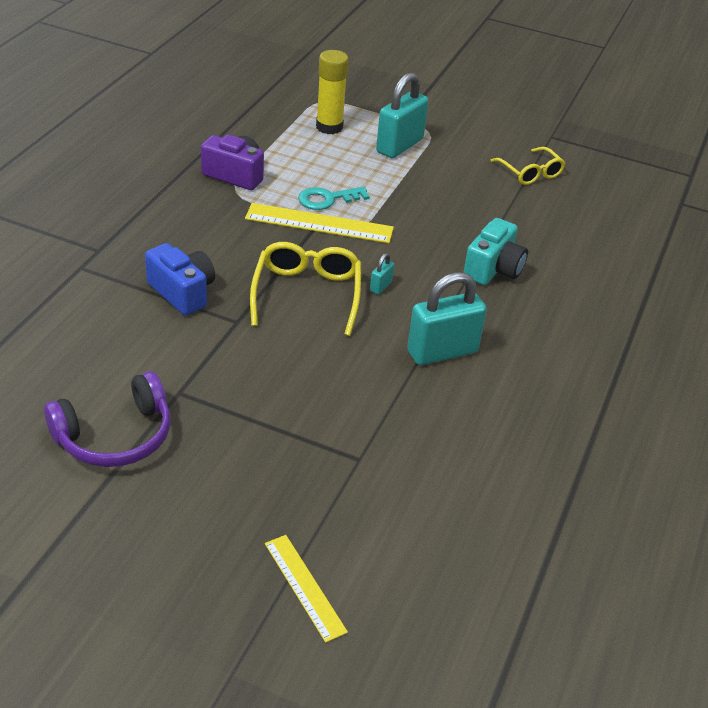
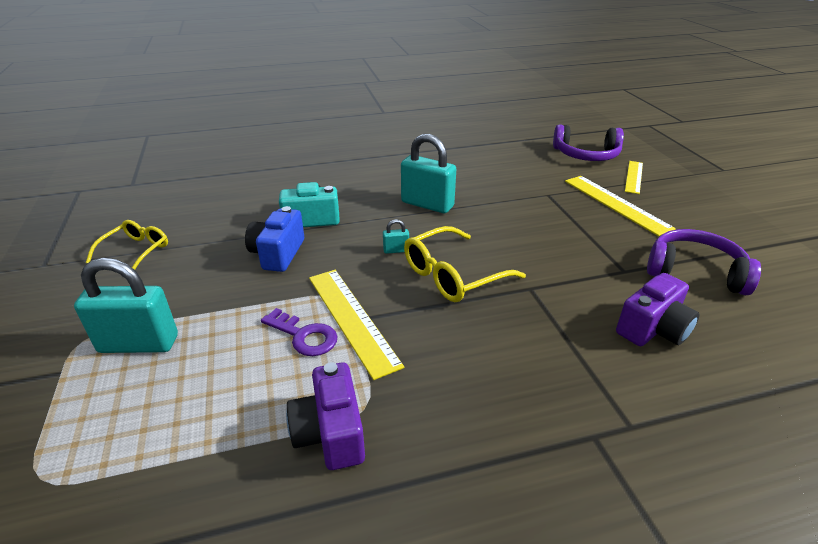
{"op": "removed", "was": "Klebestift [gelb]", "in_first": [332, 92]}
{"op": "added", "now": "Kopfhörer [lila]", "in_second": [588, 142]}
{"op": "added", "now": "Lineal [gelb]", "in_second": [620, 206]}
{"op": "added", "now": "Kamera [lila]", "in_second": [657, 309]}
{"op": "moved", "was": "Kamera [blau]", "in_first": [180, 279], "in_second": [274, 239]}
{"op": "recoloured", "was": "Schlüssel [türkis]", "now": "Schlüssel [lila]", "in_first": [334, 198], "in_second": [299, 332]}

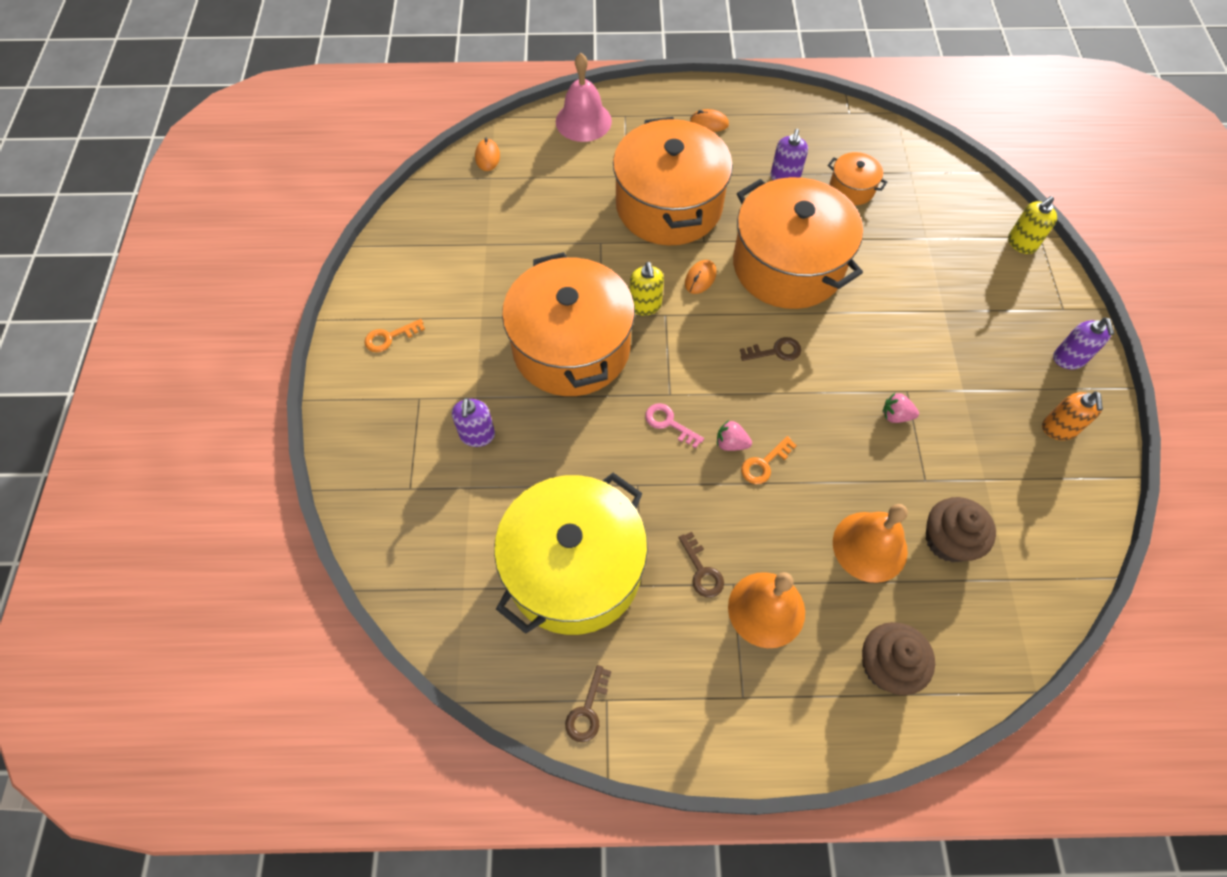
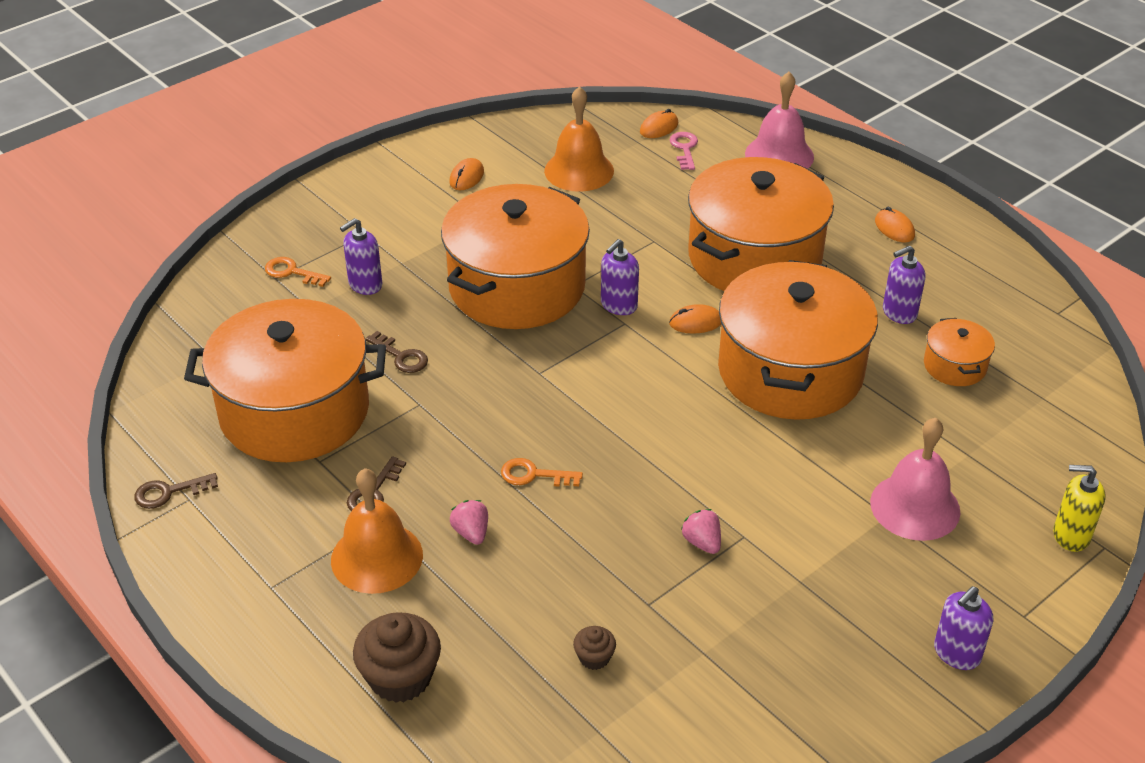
{"op": "removed", "was": "Seifenspender [orange]", "in_first": [1072, 416]}
{"op": "added", "now": "Computermaus [orange]", "in_second": [466, 174]}
{"op": "added", "now": "Glocke [rosa]", "in_second": [915, 479]}
{"op": "moved", "was": "Schlüssel [orange]", "in_first": [395, 335], "in_second": [298, 272]}
{"op": "moved", "was": "Schlüssel [rosa]", "in_first": [674, 425], "in_second": [684, 151]}
{"op": "moved", "was": "Erdbeere [rosa]", "in_first": [734, 435], "in_second": [469, 522]}
{"op": "moved", "was": "Schlüssel [braun]", "in_first": [770, 349], "in_second": [397, 352]}
{"op": "moved", "was": "Glocke [orange]", "in_first": [870, 543], "in_second": [579, 139]}
{"op": "recoloured", "was": "Kochtopf [gelb]", "now": "Kochtopf [orange]", "in_first": [571, 554], "in_second": [285, 380]}
{"op": "recoloured", "was": "Seifenspender [gelb]", "now": "Seifenspender [lila]", "in_first": [647, 289], "in_second": [620, 277]}
{"op": "resized", "was": "Muffin [braun]", "in_first": [961, 529], "in_second": [594, 648], "ratio": 0.5}

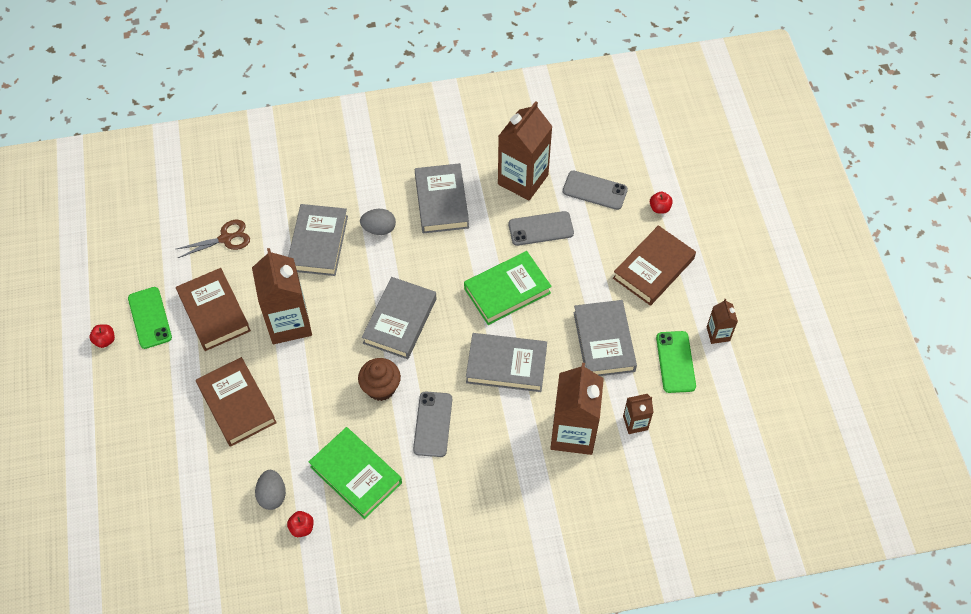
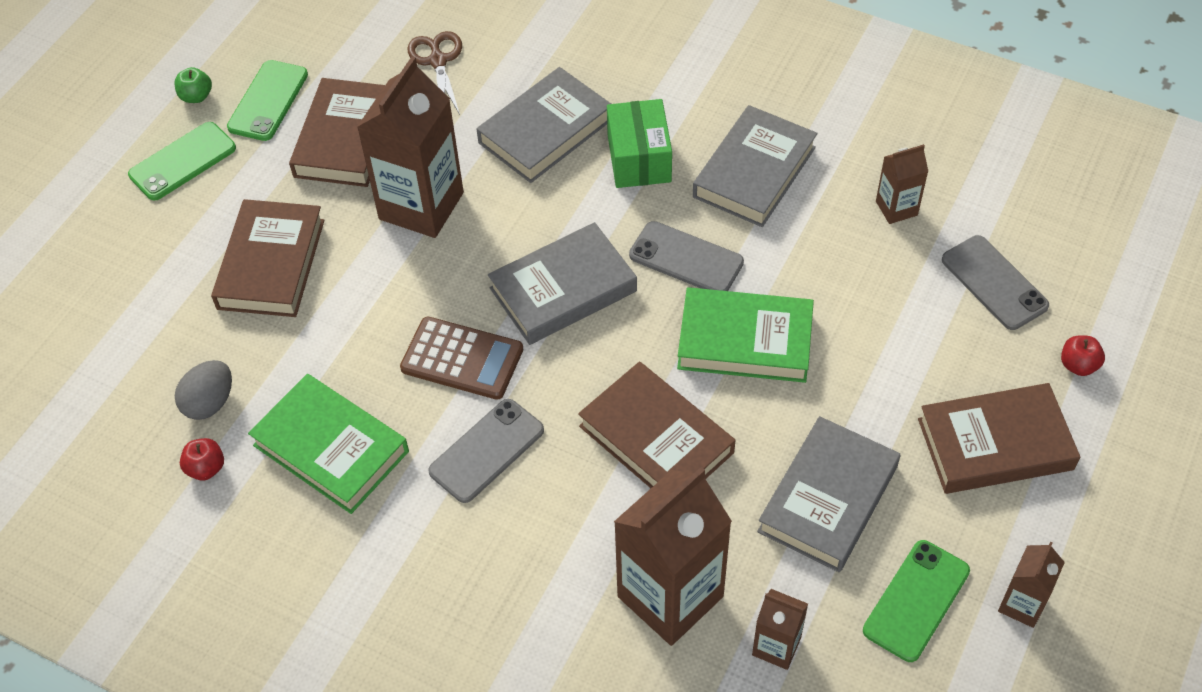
{"op": "added", "now": "Handy [grün]", "in_second": [182, 161]}
{"op": "moved", "was": "Handy [grau]", "in_first": [541, 228], "in_second": [686, 256]}
{"op": "replaced", "was": "Muffin [braun]", "now": "Taschenrechner [braun]", "in_first": [379, 379], "in_second": [461, 358]}
{"op": "replaced", "was": "Ei [grau]", "now": "Schachtel [grün]", "in_first": [378, 222], "in_second": [639, 143]}
{"op": "recoloured", "was": "Apfel [rot]", "now": "Apfel [grün]", "in_first": [102, 336], "in_second": [193, 85]}
{"op": "recoloured", "was": "Buch [grau]", "now": "Buch [braun]", "in_first": [506, 362], "in_second": [656, 425]}
{"op": "turned", "was": "Schere [braun]", "in_first": [213, 239], "in_second": [434, 73], "clockwise": -120}
{"op": "turned", "was": "Buch [grün]", "in_first": [355, 473], "in_second": [328, 444], "clockwise": -45}
{"op": "resized", "was": "Getränkekarton [braun]", "in_first": [525, 150], "in_second": [902, 184], "ratio": 0.49}

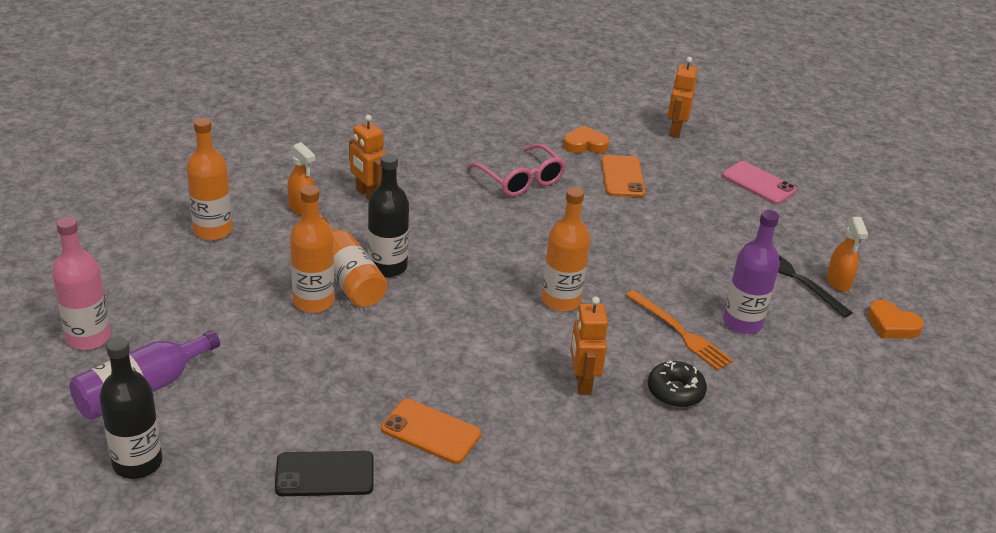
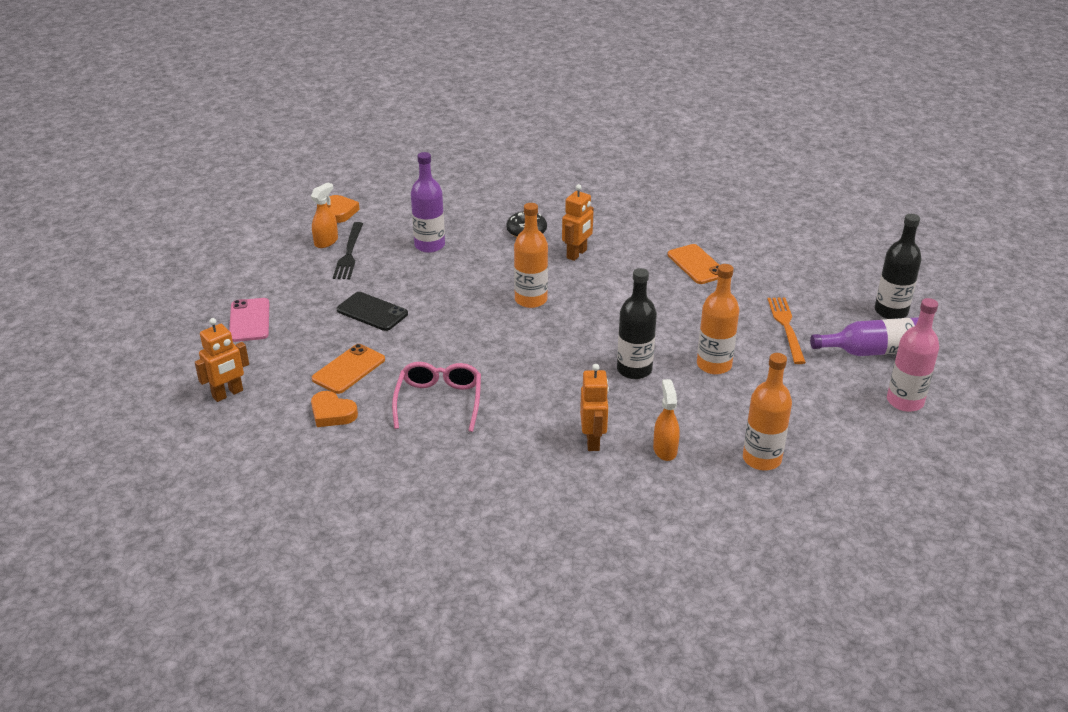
{"op": "removed", "was": "Flasche [orange]", "in_first": [353, 260]}
{"op": "moved", "was": "Handy [schwarz]", "in_first": [324, 473], "in_second": [372, 311]}
{"op": "moved", "was": "Gabel [orange]", "in_first": [679, 330], "in_second": [786, 330]}

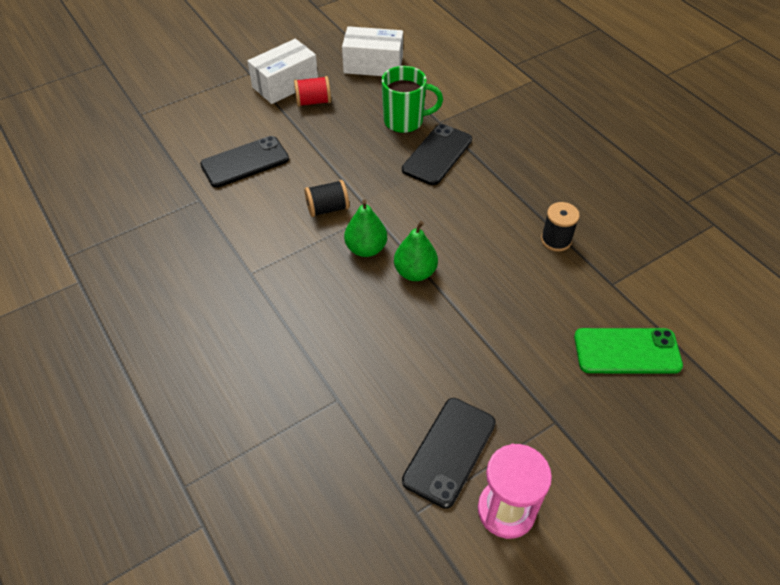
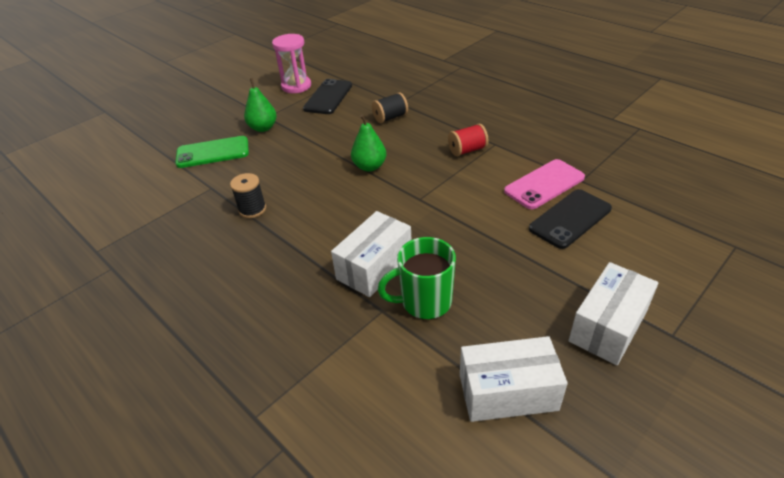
{"op": "added", "now": "Handy [rosa]", "in_second": [544, 184]}
{"op": "moved", "was": "Garnrolle [rot]", "in_first": [312, 91], "in_second": [468, 140]}
{"op": "moved", "was": "Garnrolle [schwarz]", "in_first": [327, 198], "in_second": [390, 107]}
{"op": "moved", "was": "Birne [grün]", "in_first": [365, 228], "in_second": [260, 105]}
{"op": "replaced", "was": "Handy [schwarz]", "now": "Schachtel [weiß]", "in_first": [437, 154], "in_second": [371, 254]}

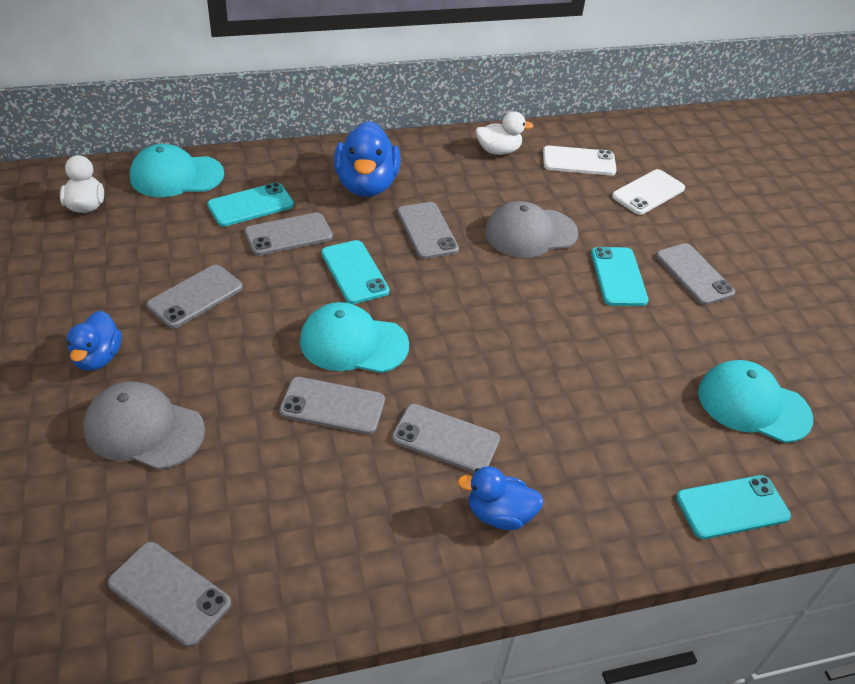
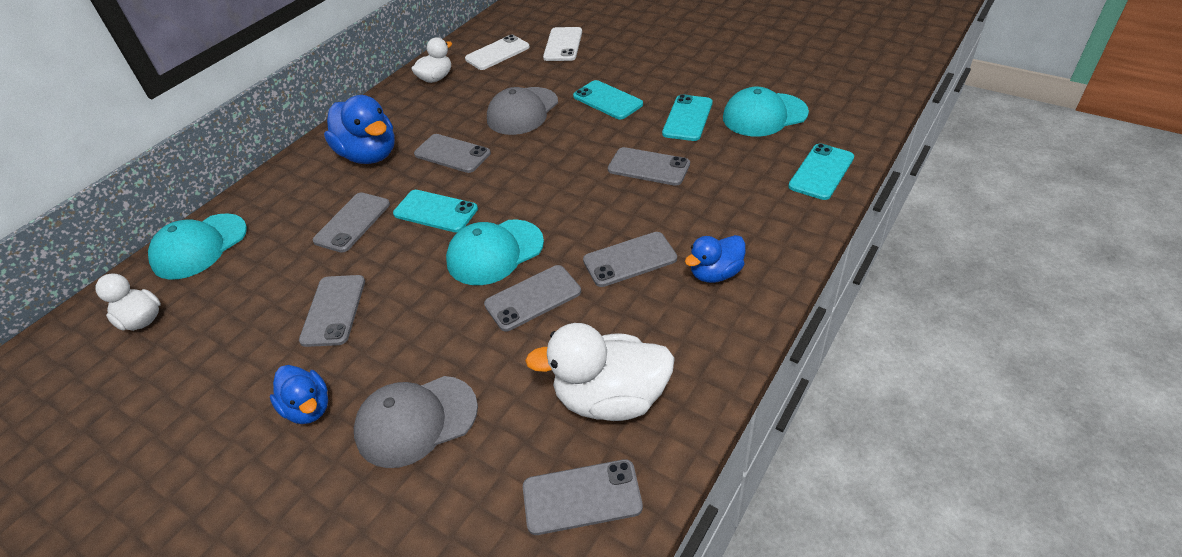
{"op": "added", "now": "Ente [weiß]", "in_second": [600, 372]}
{"op": "moved", "was": "Handy [türkis]", "in_first": [250, 204], "in_second": [687, 117]}
{"op": "moved", "was": "Handy [grau]", "in_first": [695, 274], "in_second": [649, 166]}

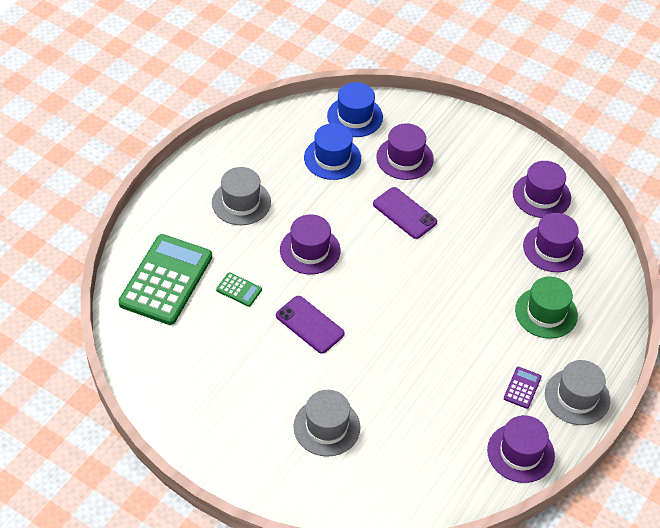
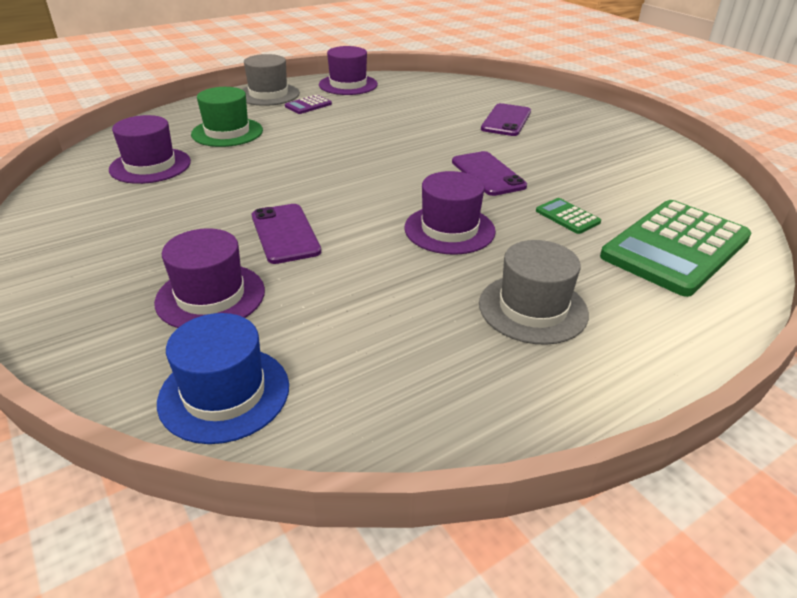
{"op": "removed", "was": "Hut [blau]", "in_first": [332, 151]}
{"op": "removed", "was": "Hut [lila]", "in_first": [542, 189]}
{"op": "replaced", "was": "Hut [grau]", "now": "Handy [lila]", "in_first": [327, 423], "in_second": [506, 119]}

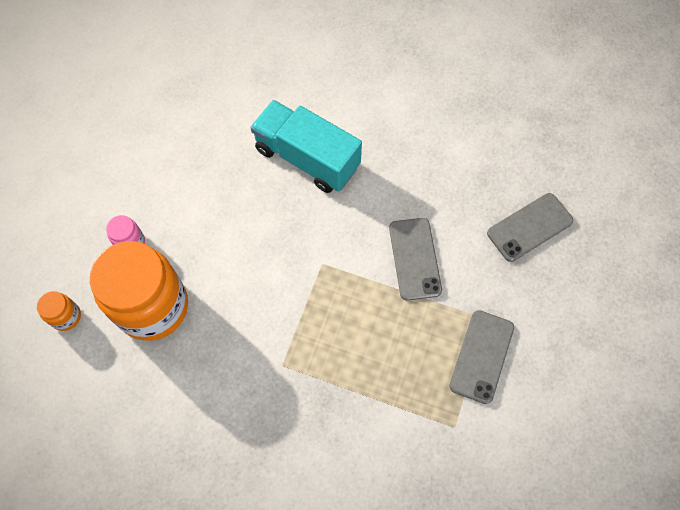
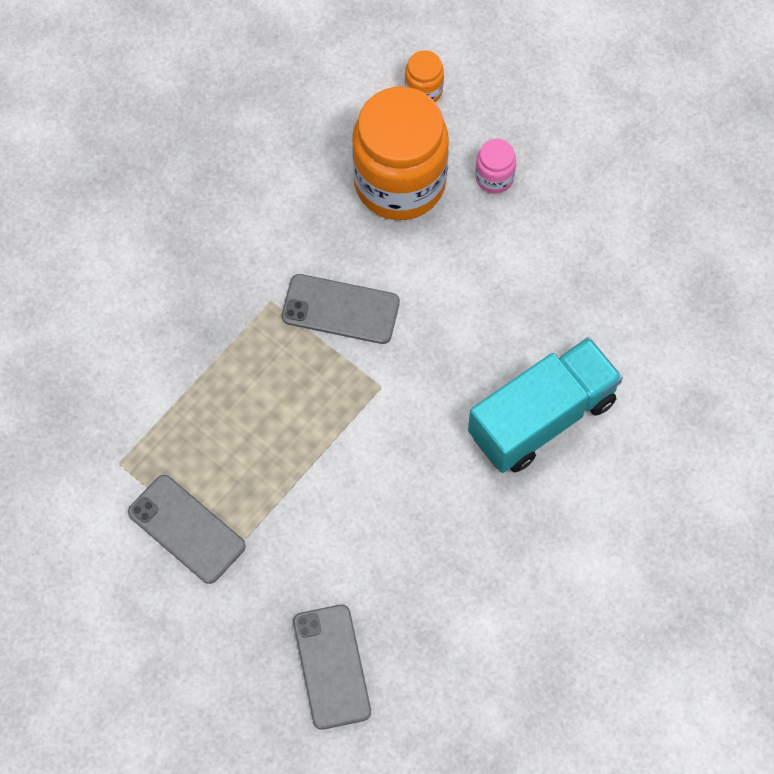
{"op": "moved", "was": "Handy [grau]", "in_first": [415, 259], "in_second": [341, 309]}

